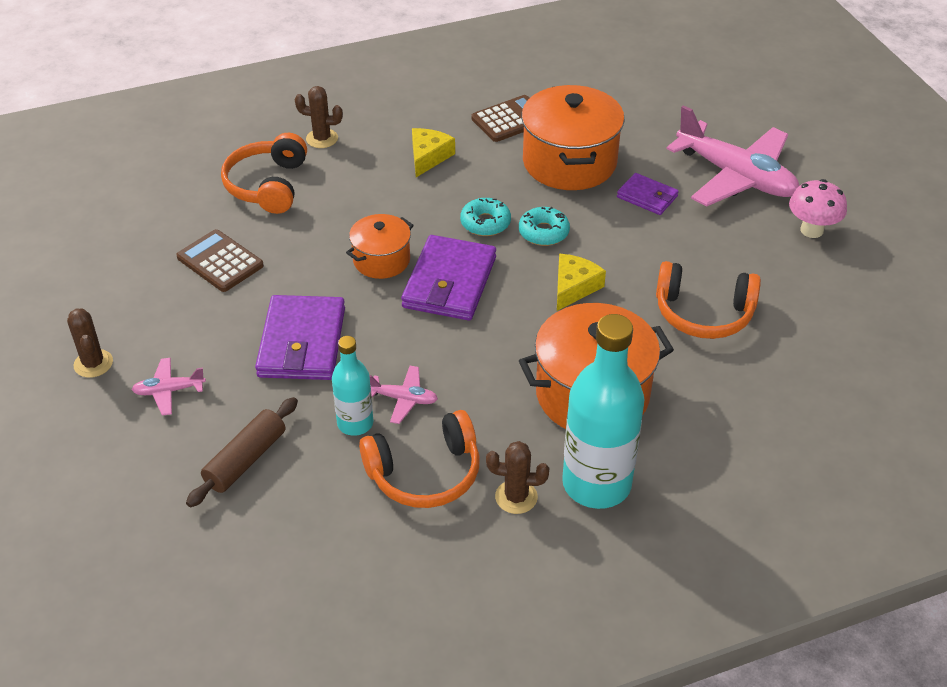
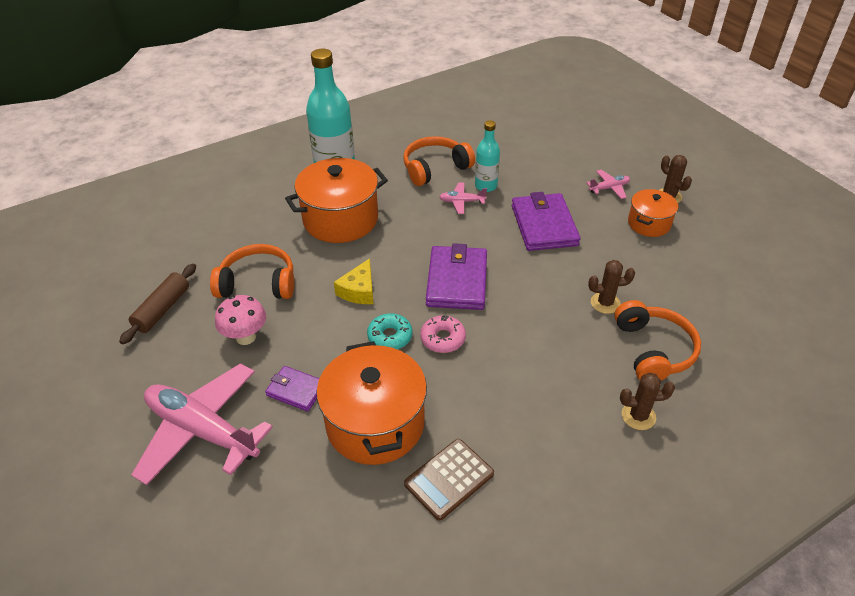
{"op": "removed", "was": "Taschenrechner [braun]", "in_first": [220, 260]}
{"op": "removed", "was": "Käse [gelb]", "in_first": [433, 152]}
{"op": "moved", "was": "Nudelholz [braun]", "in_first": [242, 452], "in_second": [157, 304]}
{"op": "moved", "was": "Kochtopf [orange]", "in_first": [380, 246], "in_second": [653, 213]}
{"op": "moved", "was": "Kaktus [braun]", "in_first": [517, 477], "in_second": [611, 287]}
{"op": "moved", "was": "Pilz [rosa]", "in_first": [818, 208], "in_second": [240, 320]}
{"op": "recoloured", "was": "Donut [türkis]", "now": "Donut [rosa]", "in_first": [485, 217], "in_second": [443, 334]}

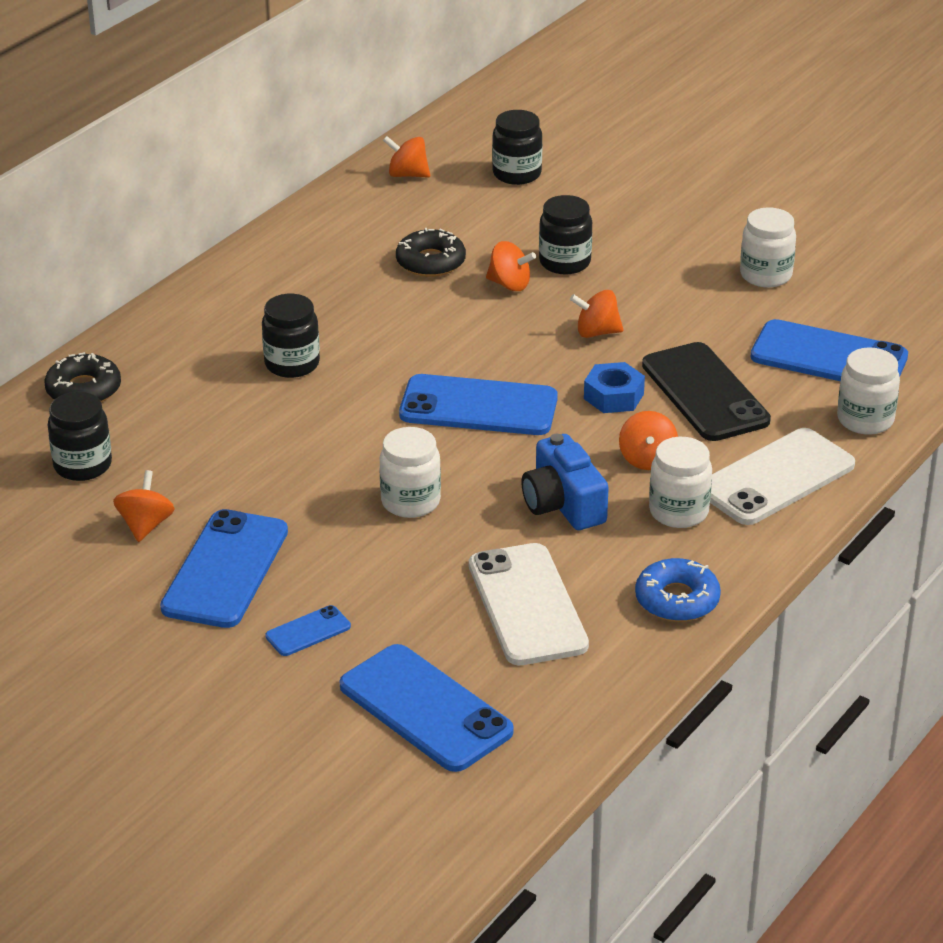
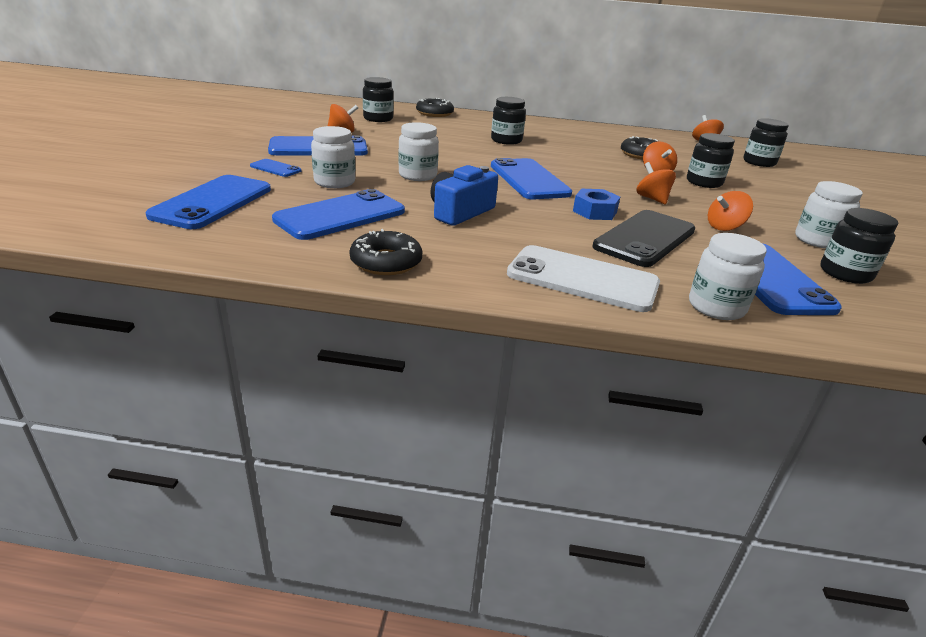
{"op": "added", "now": "Einmachglas [schwarz]", "in_second": [859, 246]}
{"op": "moved", "was": "Kreisel [orange]", "in_first": [648, 440], "in_second": [730, 211]}
{"op": "moved", "was": "Einmachglas [weiß]", "in_first": [680, 482], "in_second": [333, 157]}
{"op": "recoloured", "was": "Handy [weiß]", "now": "Handy [blau]", "in_first": [529, 604], "in_second": [338, 214]}
{"op": "recoloured", "was": "Donut [blau]", "now": "Donut [schwarz]", "in_first": [678, 590], "in_second": [385, 252]}

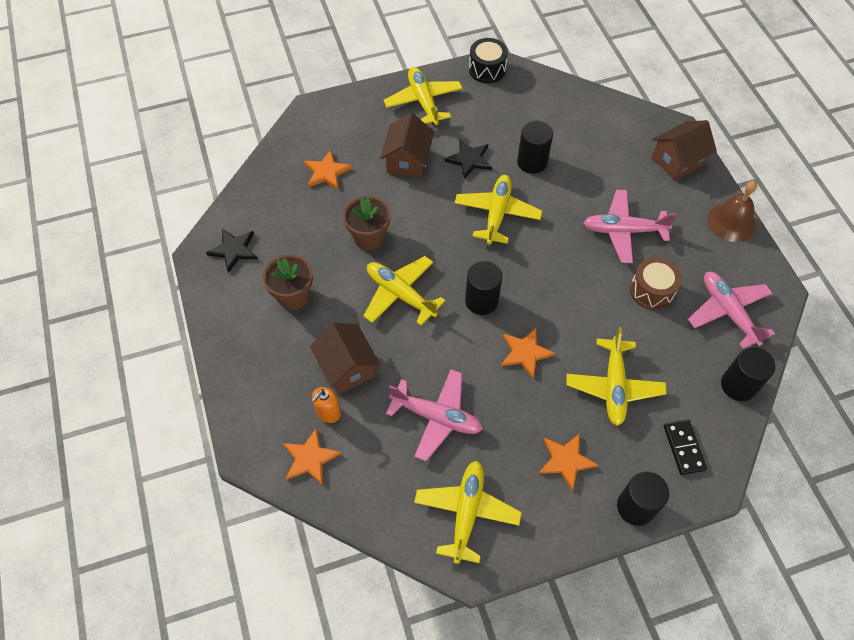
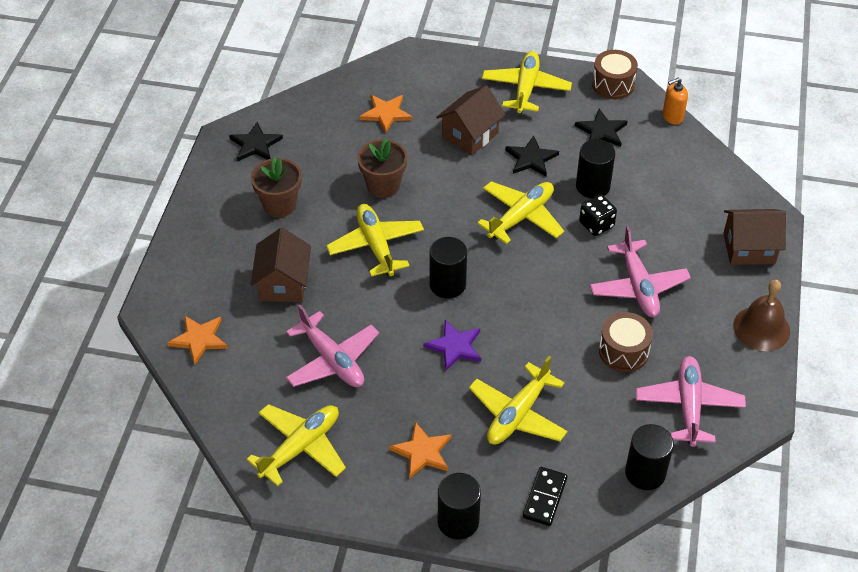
{"op": "added", "now": "Stern [schwarz]", "in_second": [601, 128]}
{"op": "added", "now": "Spielwürfel [schwarz]", "in_second": [598, 215]}
{"op": "moved", "was": "Seifenspender [orange]", "in_first": [326, 405], "in_second": [675, 101]}
{"op": "recoloured", "was": "Trommel [schwarz]", "now": "Trommel [braun]", "in_first": [488, 60], "in_second": [615, 74]}
{"op": "recoloured", "was": "Stern [orange]", "now": "Stern [lila]", "in_first": [528, 353], "in_second": [452, 345]}
{"op": "turned", "was": "Flugzeug [rosa]", "in_first": [630, 226], "in_second": [640, 271], "clockwise": -135}

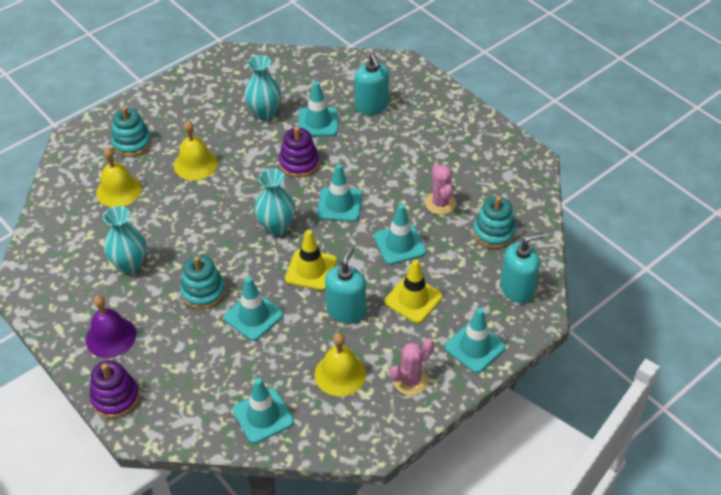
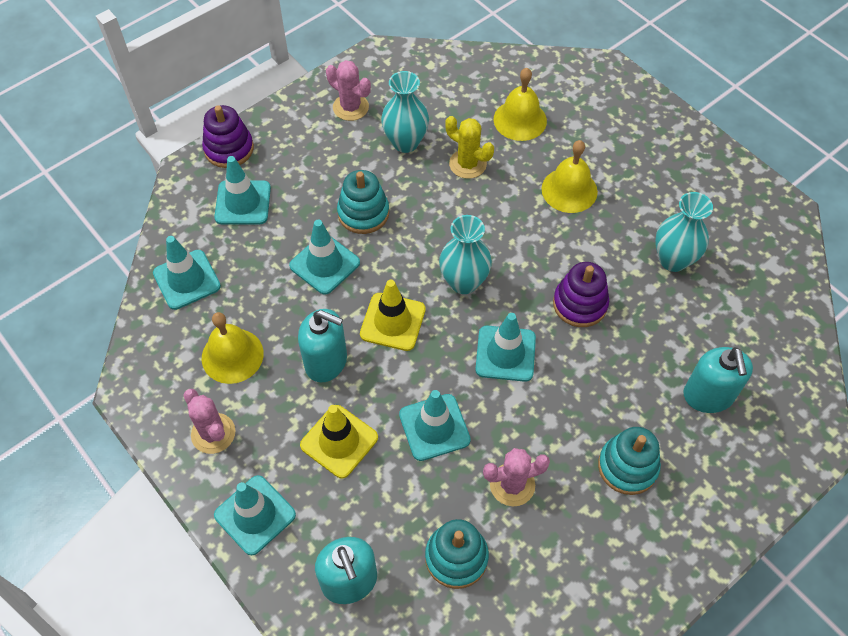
{"op": "removed", "was": "Glocke [lila]", "in_first": [111, 326]}
{"op": "added", "now": "Kaktus [rosa]", "in_second": [348, 90]}
{"op": "added", "now": "Kaktus [gelb]", "in_second": [469, 147]}
{"op": "moved", "was": "Stapelspielzeug [türkis]", "in_first": [131, 131], "in_second": [629, 461]}
{"op": "moved", "was": "Leitkegel [türkis]", "in_first": [318, 108], "in_second": [242, 190]}
{"op": "turned", "was": "Seifenspender [türkis]", "in_first": [372, 84], "in_second": [718, 380], "clockwise": -75}

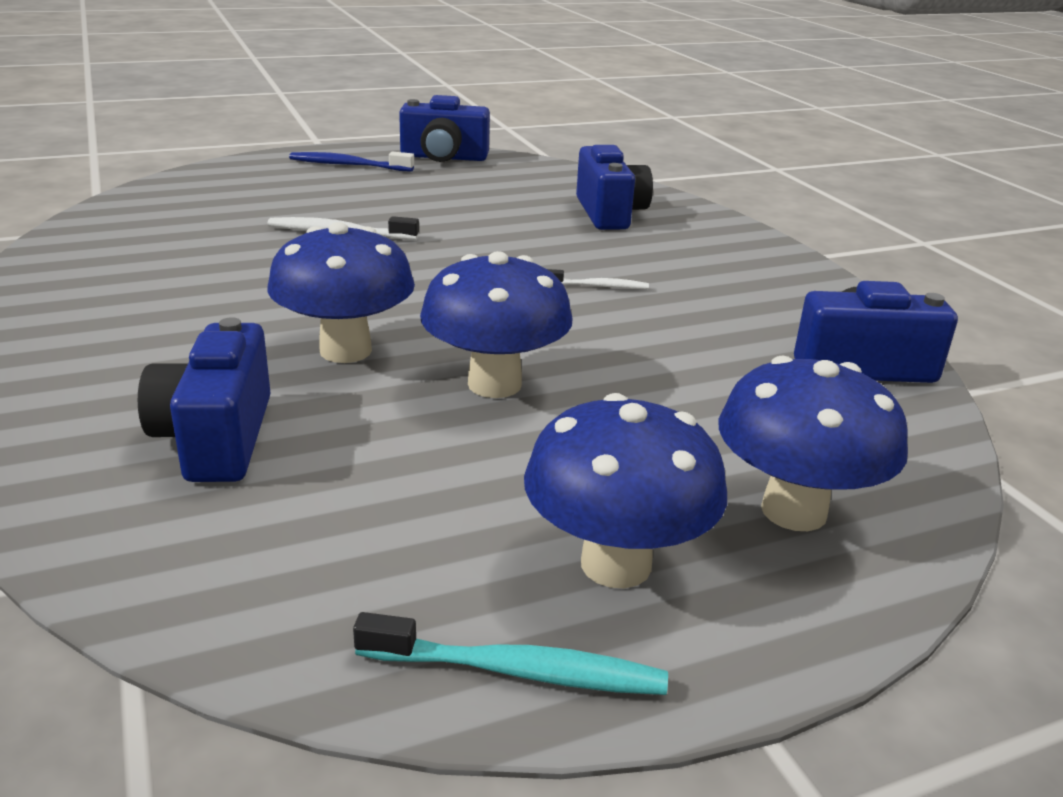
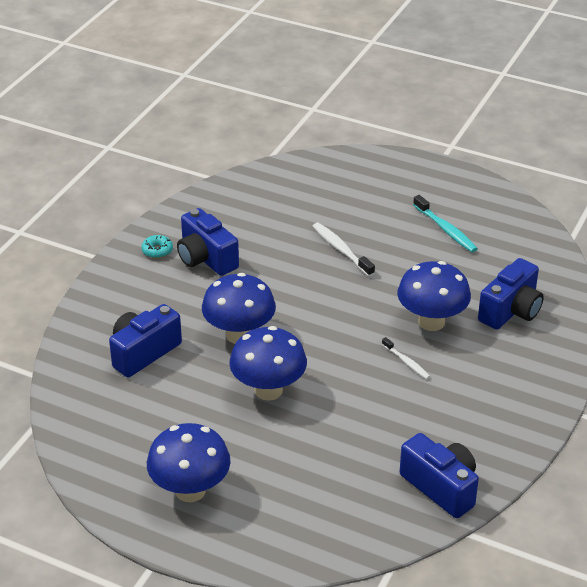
{"op": "removed", "was": "Zahnbürste [blau]", "in_first": [351, 162]}
{"op": "added", "now": "Donut [türkis]", "in_second": [157, 246]}
{"op": "moved", "was": "Zahnbürste [türkis]", "in_first": [510, 653], "in_second": [445, 223]}
{"op": "moved", "was": "Kamera [blau]", "in_first": [444, 128], "in_second": [208, 242]}
{"op": "moved", "was": "Pilz [blau]", "in_first": [813, 443], "in_second": [434, 296]}

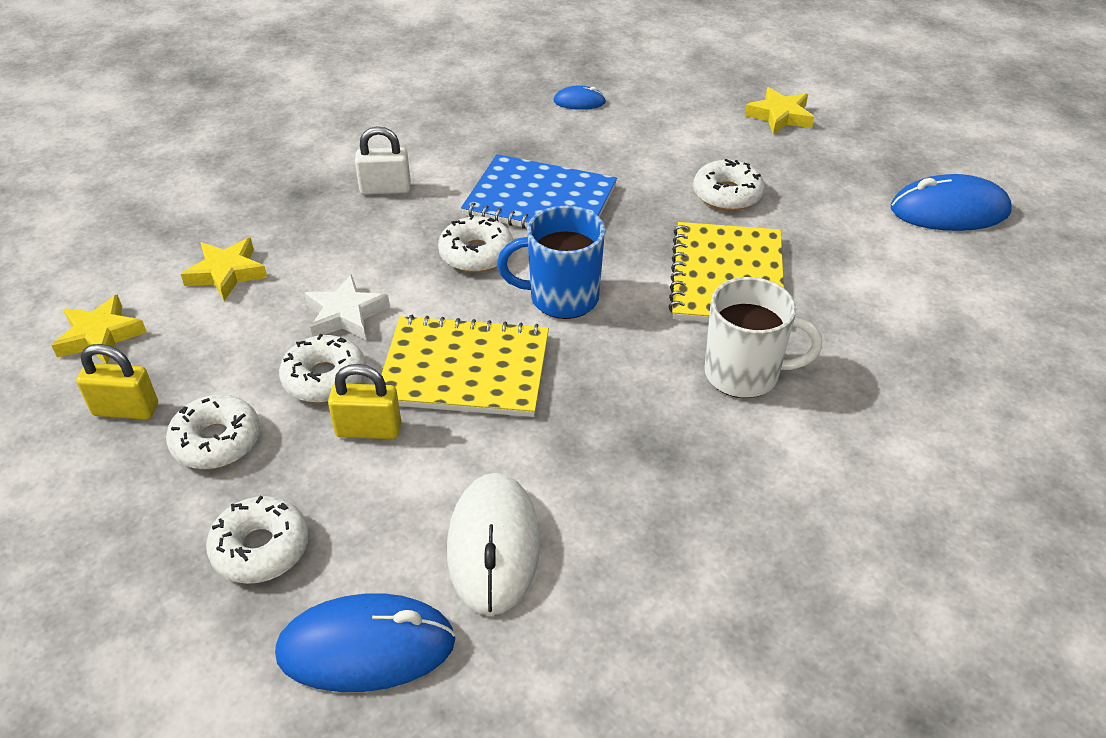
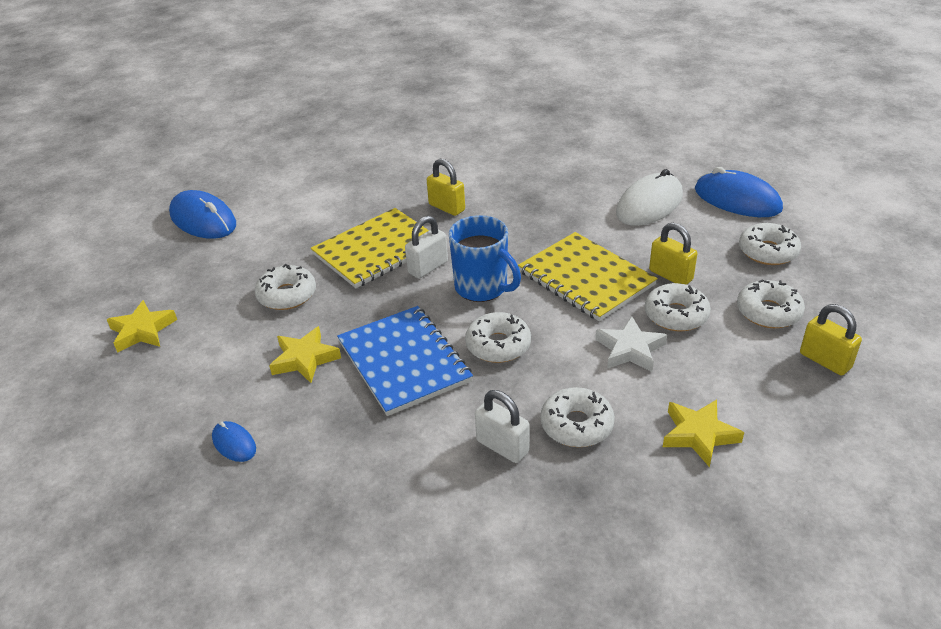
{"op": "added", "now": "Vorhängeschloss [weiß]", "in_second": [426, 247]}
{"op": "added", "now": "Donut [weiß]", "in_second": [578, 417]}
{"op": "moved", "was": "Stern [gelb]", "in_first": [99, 329], "in_second": [305, 354]}
{"op": "replaced", "was": "Tasse [weiß]", "now": "Vorhängeschloss [gelb]", "in_first": [763, 337], "in_second": [446, 187]}

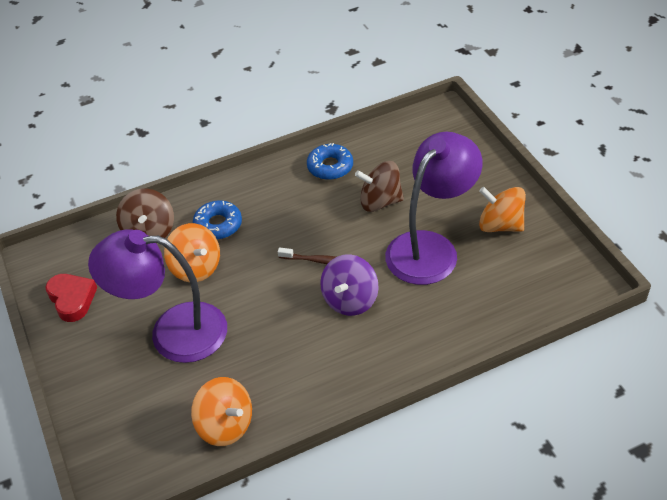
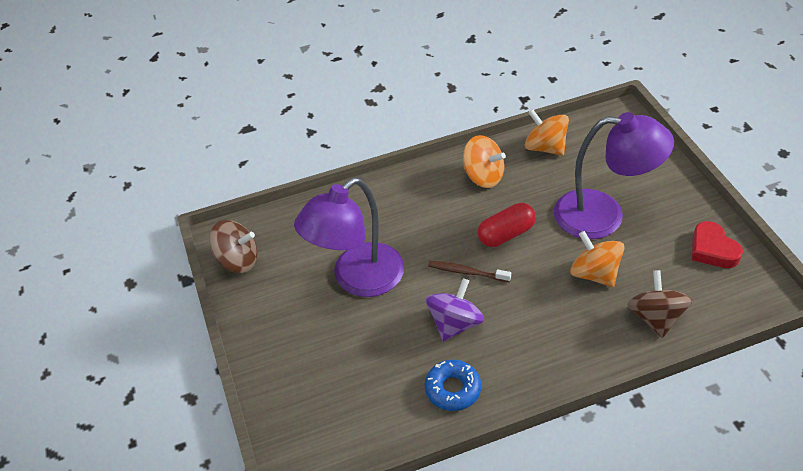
{"op": "removed", "was": "Donut [blau]", "in_first": [217, 220]}
{"op": "added", "now": "Kapsel [rot]", "in_second": [506, 225]}
{"op": "moved", "was": "Kreisel [lila]", "in_first": [349, 285], "in_second": [455, 309]}
{"op": "moved", "was": "Kreisel [braun]", "in_first": [379, 186], "in_second": [233, 246]}
{"op": "moved", "was": "Kreisel [orange]", "in_first": [502, 209], "in_second": [484, 161]}

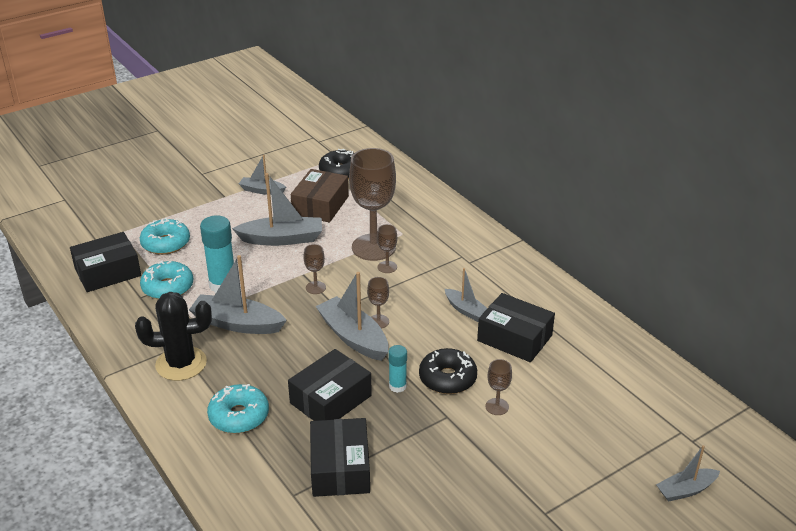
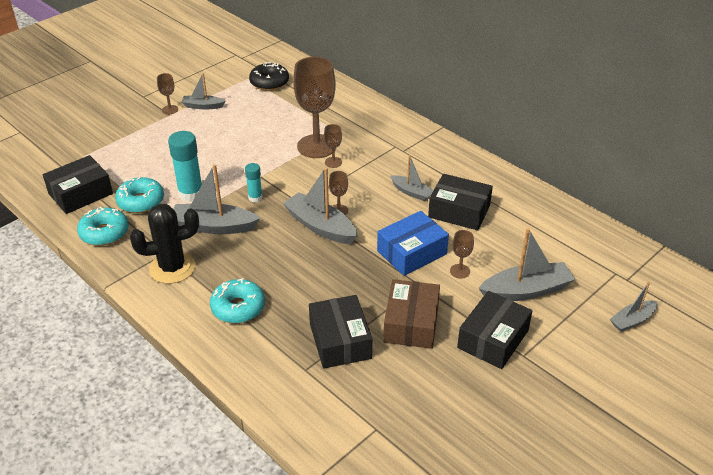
{"op": "moved", "was": "Donut [türkis]", "in_first": [165, 236], "in_second": [103, 226]}
{"op": "moved", "was": "Boot [grau]", "in_first": [277, 209], "in_second": [526, 264]}
{"op": "moved", "was": "Schachtel [schwarz]", "in_first": [330, 385], "in_second": [495, 330]}
{"op": "moved", "was": "Schachtel [braun]", "in_first": [320, 195], "in_second": [411, 314]}
{"op": "moved", "was": "Kelch [braun]", "in_first": [314, 269], "in_second": [167, 93]}
{"op": "moved", "was": "Klebestift [türkis]", "in_first": [397, 369], "in_second": [254, 182]}
{"op": "replaced", "was": "Donut [schwarz]", "now": "Schachtel [blau]", "in_first": [448, 371], "in_second": [413, 243]}

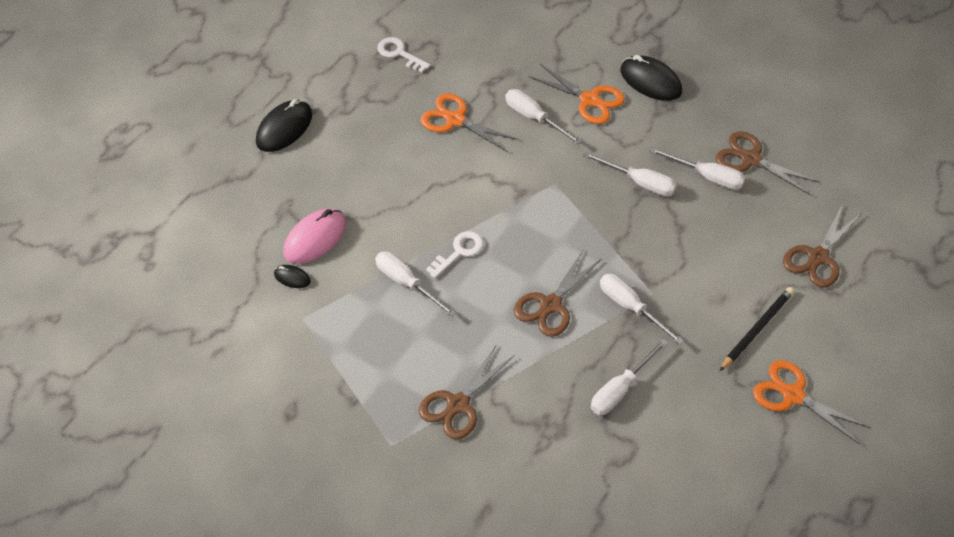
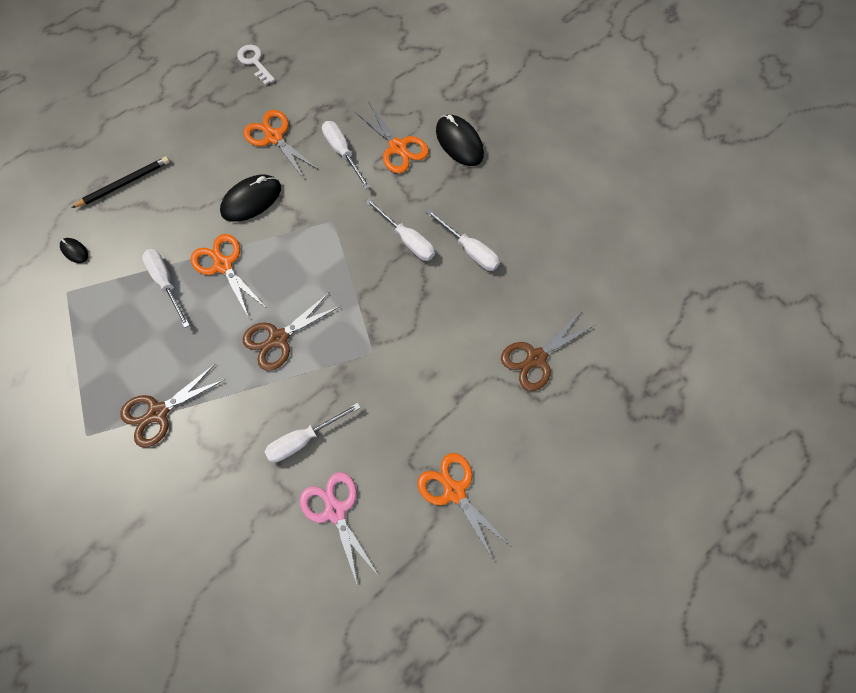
{"op": "removed", "was": "Computermaus [rosa]", "in_first": [314, 236]}
{"op": "removed", "was": "Schraubenzieher [weiß]", "in_first": [642, 309]}
{"op": "removed", "was": "Schere [braun]", "in_first": [768, 163]}
{"op": "added", "now": "Schere [rosa]", "in_second": [339, 529]}
{"op": "moved", "was": "Computermaus [schwarz]", "in_first": [284, 125], "in_second": [250, 198]}
{"op": "moved", "was": "Bleistift [schwarz]", "in_first": [757, 329], "in_second": [120, 182]}
{"op": "replaced", "was": "Schlüssel [weiß]", "now": "Schere [orange]", "in_first": [454, 254], "in_second": [227, 276]}

